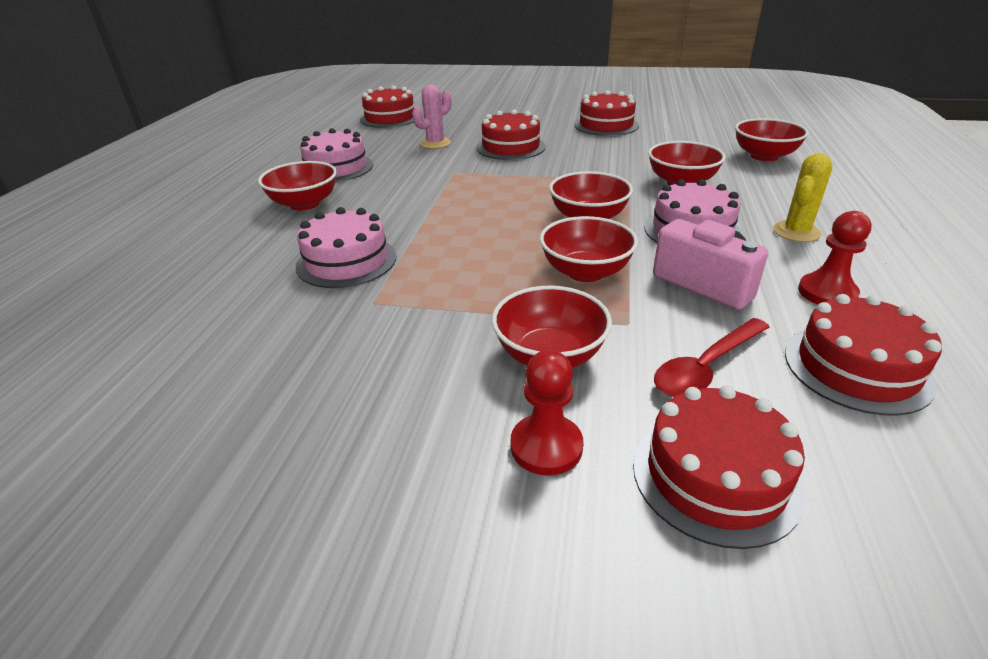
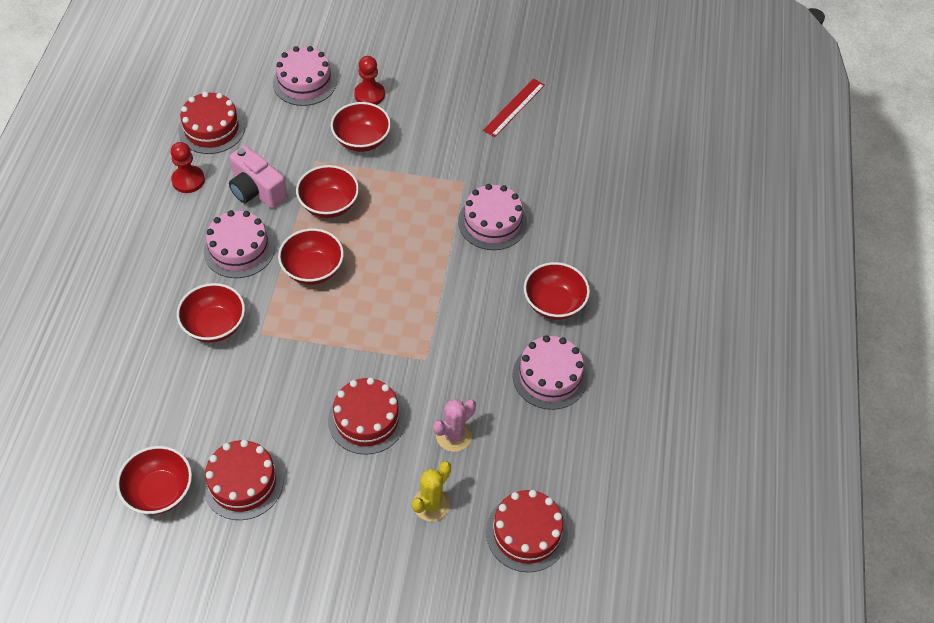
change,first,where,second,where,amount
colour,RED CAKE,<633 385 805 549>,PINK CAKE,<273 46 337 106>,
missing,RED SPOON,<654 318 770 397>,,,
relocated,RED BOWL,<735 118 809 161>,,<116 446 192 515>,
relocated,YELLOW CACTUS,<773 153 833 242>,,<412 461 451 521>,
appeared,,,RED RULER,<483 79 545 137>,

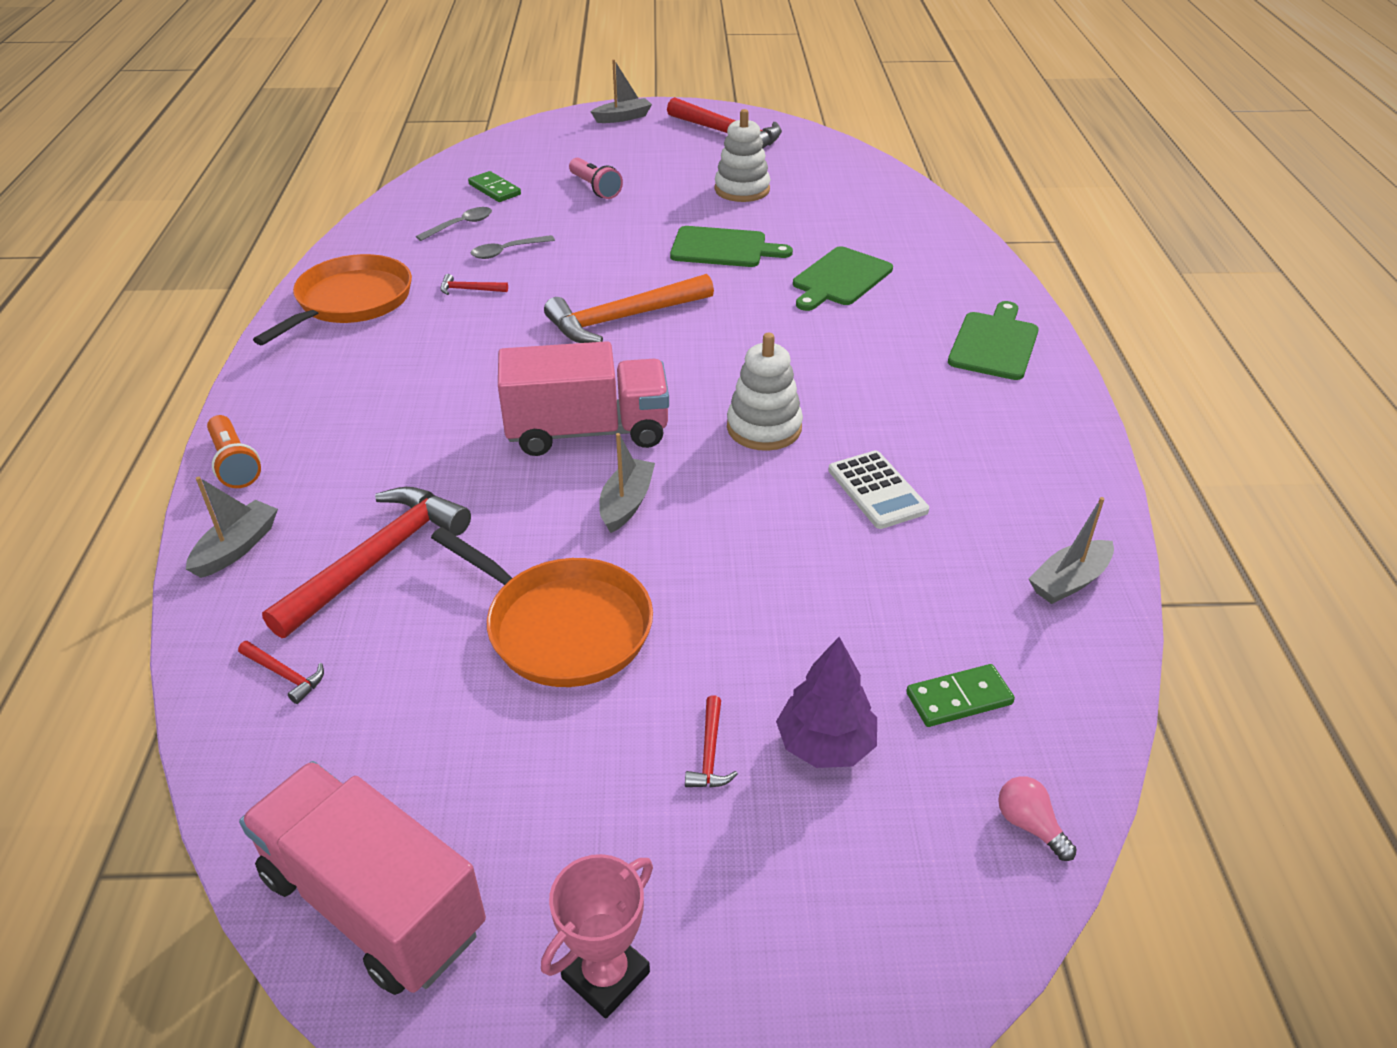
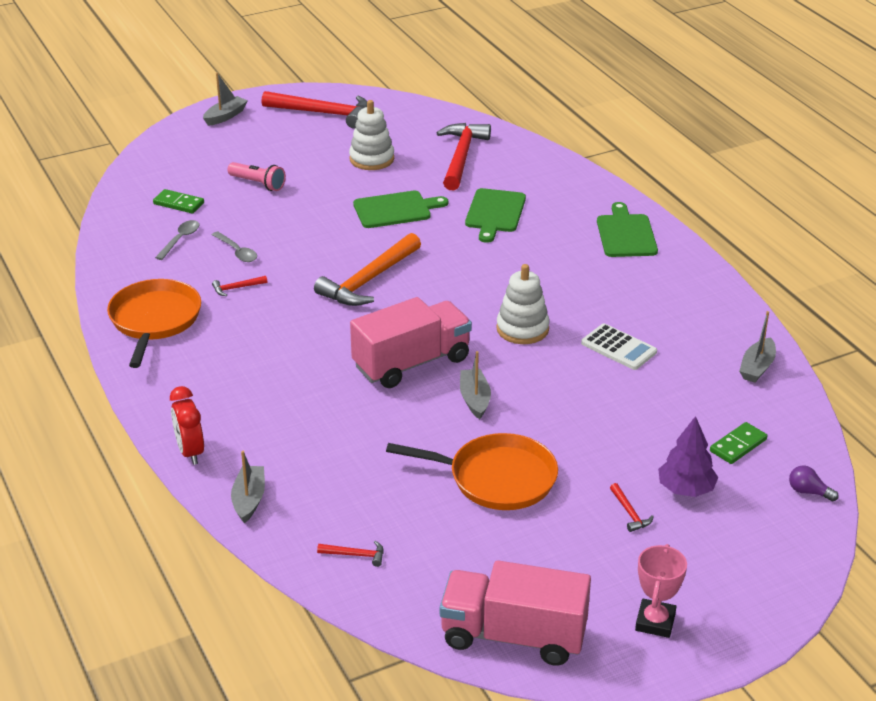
change,first,where,second,where,amount
exchanged,ORANGE FLASHLIGHT,<207 415 261 488>,RED CLOCK,<170 386 204 465>,
relocated,RED HAMMER,<262 487 471 638>,,<437 123 491 191>,
spun,GREY SPOON,<471 235 555 259>,,<212 231 257 262>,75 degrees counterclockwise
colour,PINK LIGHT BULB,<998 776 1077 861>,PURPLE LIGHT BULB,<789 465 839 501>,

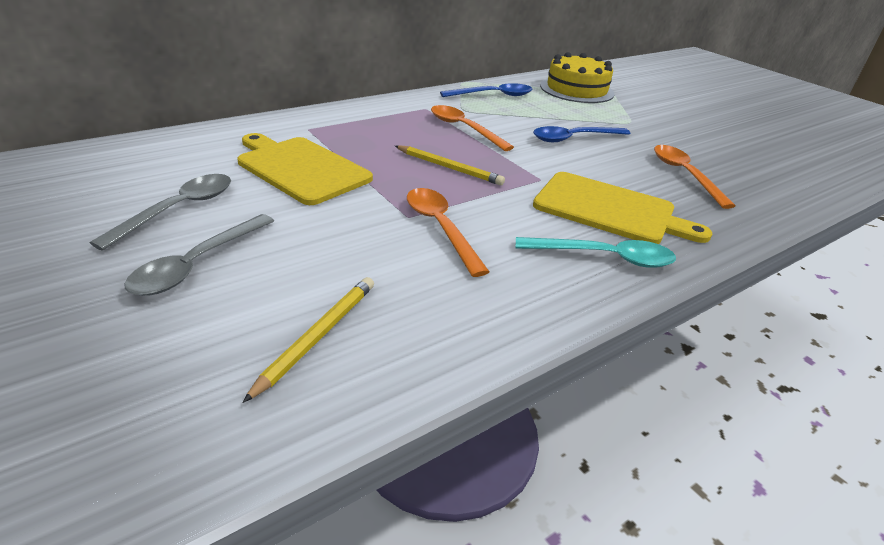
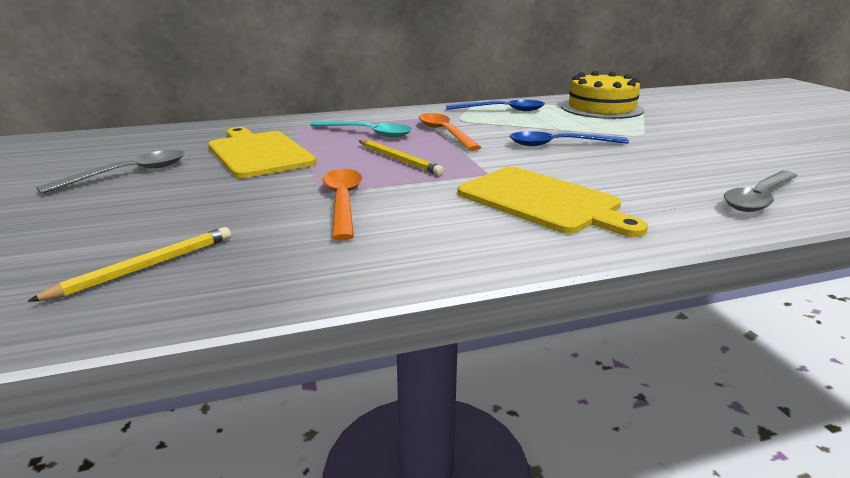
change,first,where,second,where,amount
relocated,GREY SPOON,<124 214 274 296>,,<724 171 797 212>,
relocated,TURQUOISE SPOON,<515 237 676 268>,,<310 121 412 138>,
missing,ORANGE SPOON,<654 145 736 209>,,,

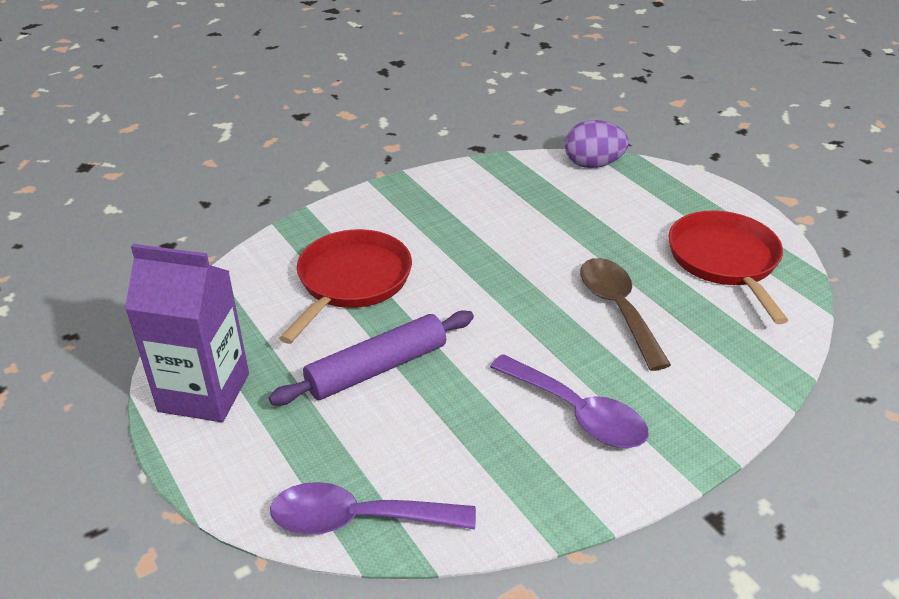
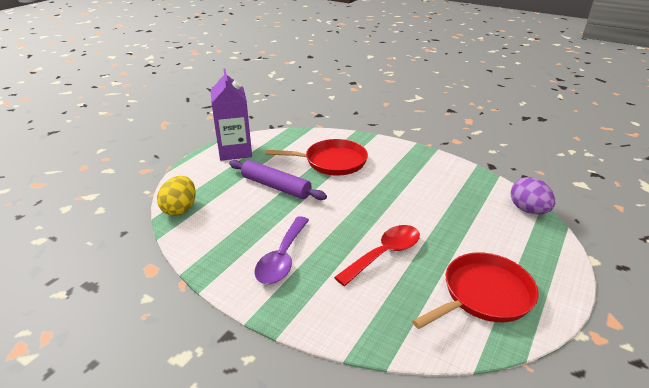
change,first,where,second,where,amount
exchanged,PURPLE SPOON,<270 482 476 535>,YELLOW EGG,<157 176 196 216>,
colour,BROWN SPOON,<580 258 671 371>,RED SPOON,<334 225 420 286>,

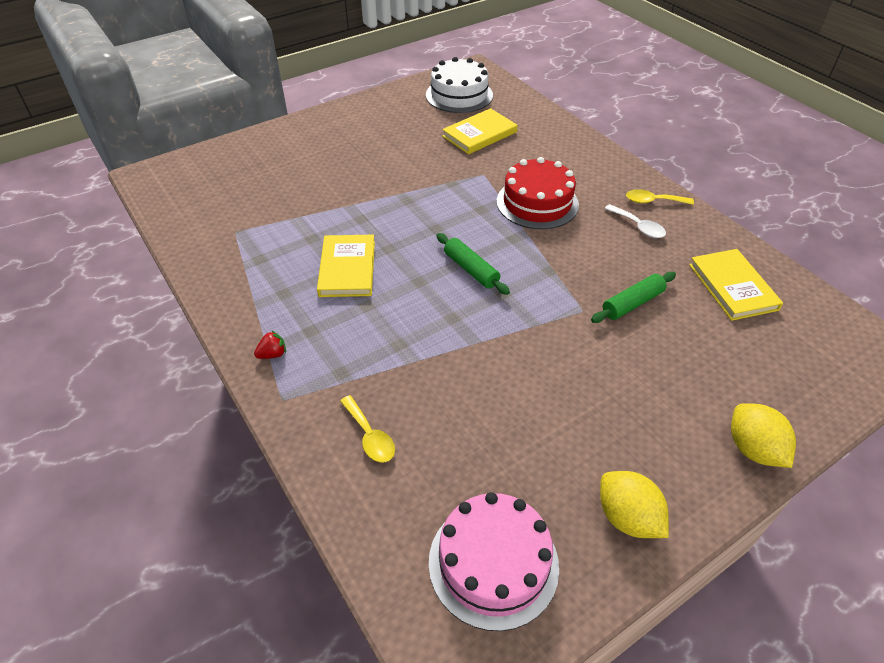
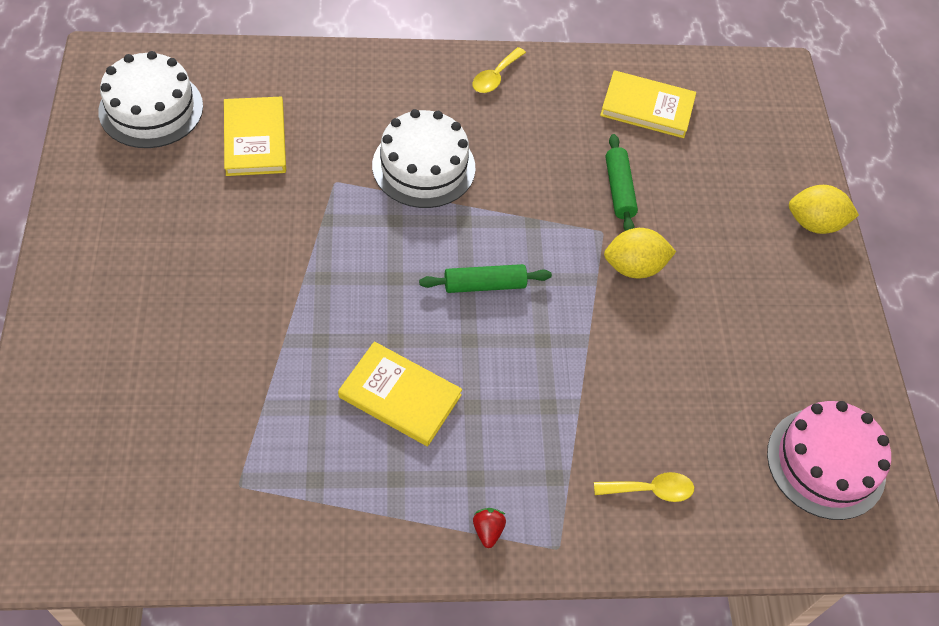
change,first,where,second,where,amount
colour,RED CAKE,<497 157 579 229>,WHITE CAKE,<372 109 475 208>,
relocated,YELLOW LEMON,<600 471 669 538>,,<604 228 676 278>,
missing,WHITE SPOON,<604 204 666 238>,,,

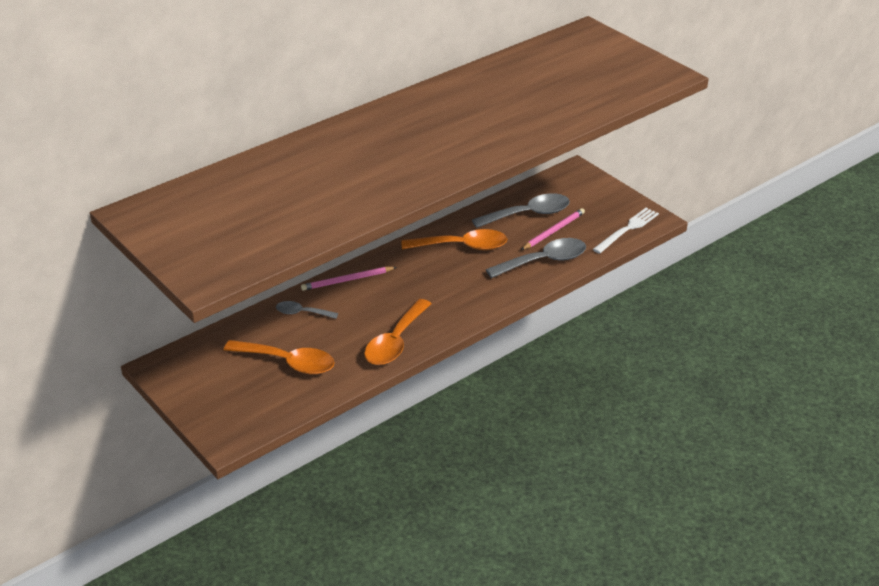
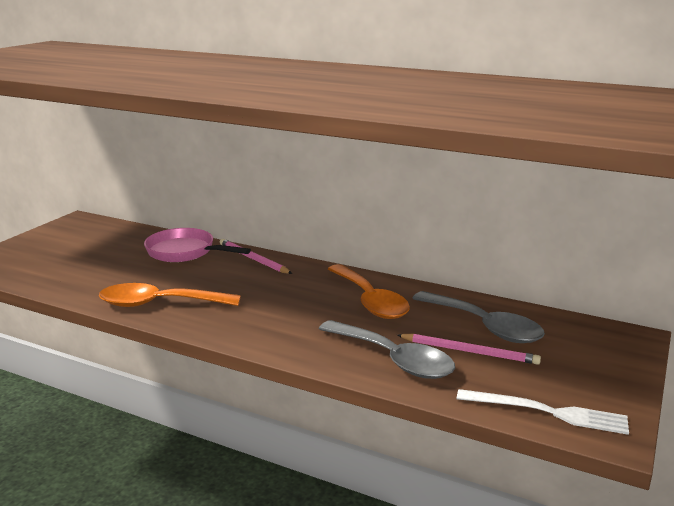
change,first,where,second,where,amount
missing,ORANGE SPOON,<224 340 335 375>,,,
exchanged,GREY SPOON,<276 301 338 319>,PINK PAN,<144 228 251 262>,

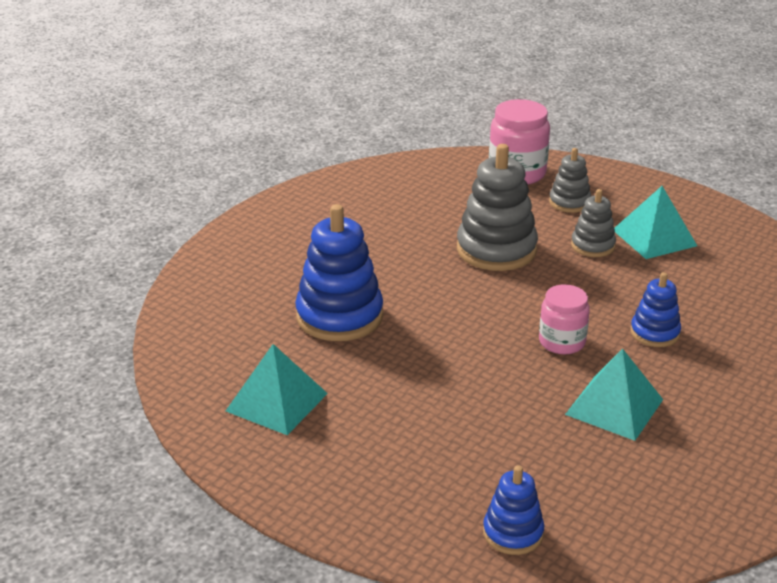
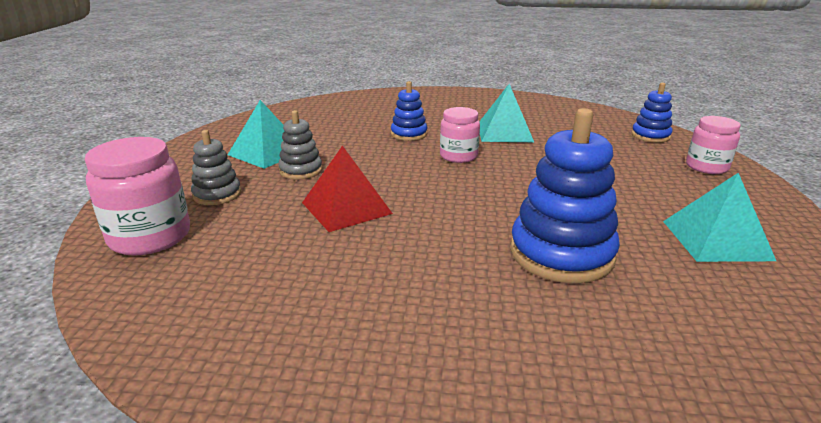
change,first,where,second,where,amount
exchanged,GREY STACKING TOY,<457 144 538 271>,RED PYRAMID,<302 146 393 232>,
appeared,,,PINK JAR,<686 116 741 174>,

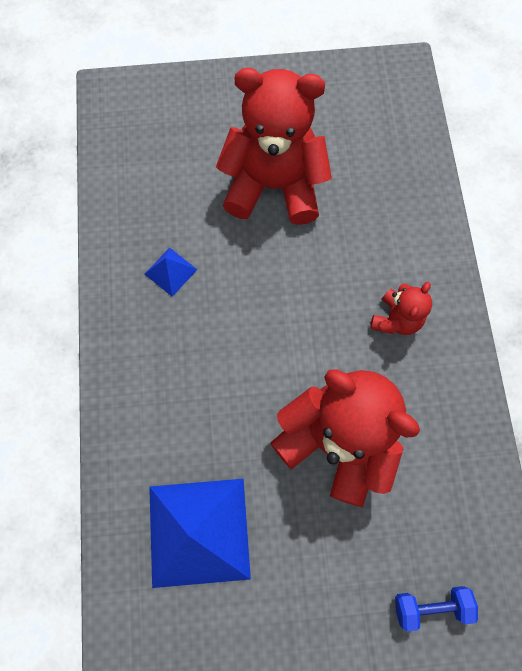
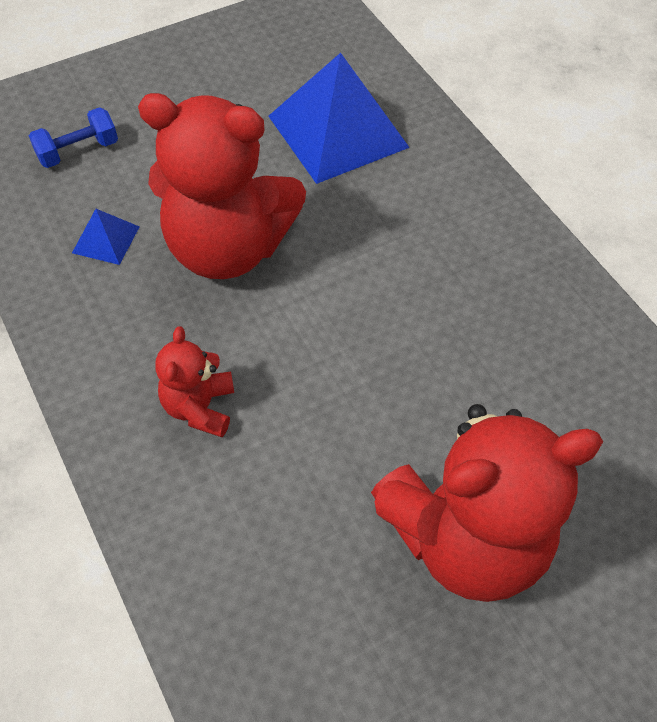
change,first,where,second,where,amount
relocated,BLUE PYRAMID,<145 248 197 297>,,<72 209 140 265>,

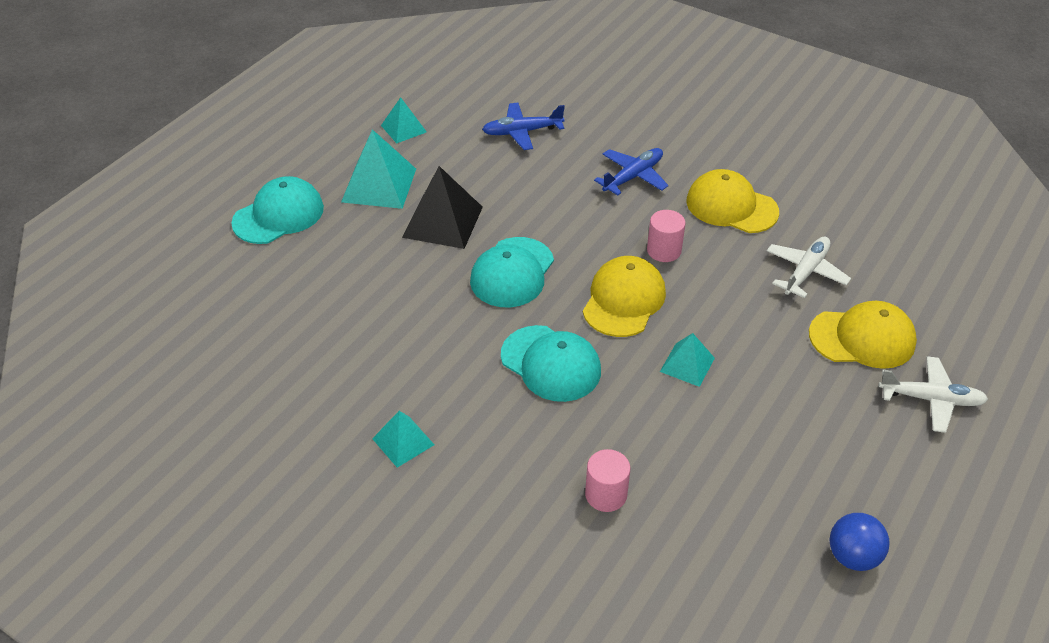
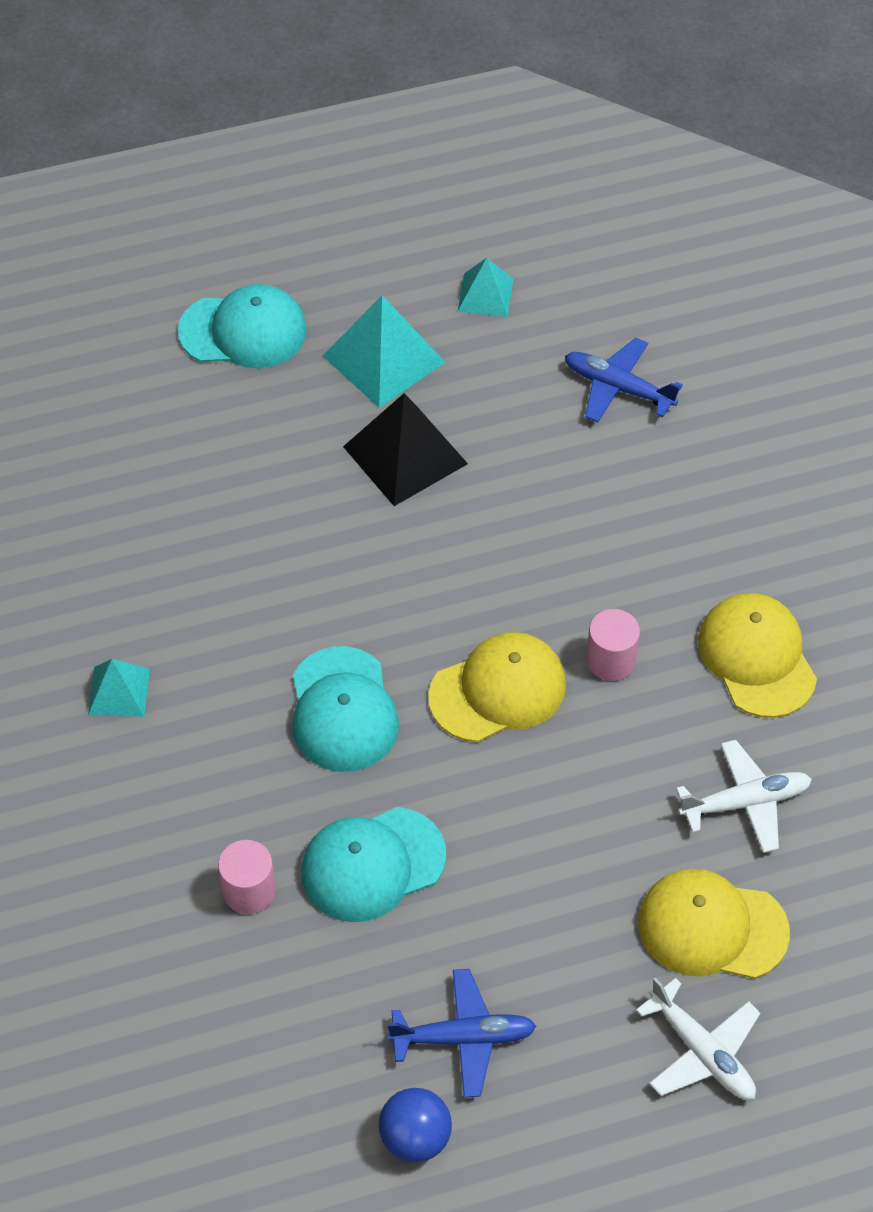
change,first,where,second,where,amount
relocated,TURQUOISE CAP,<470 237 554 307>,,<301 807 446 922>,
relocated,BLUE PLANE,<594 148 669 195>,,<387 969 536 1098>,
missing,TURQUOISE PYRAMID,<660 333 715 387>,,,
spun,YELLOW CAP,<809 301 917 369>,,<638 869 790 979>,150 degrees clockwise

